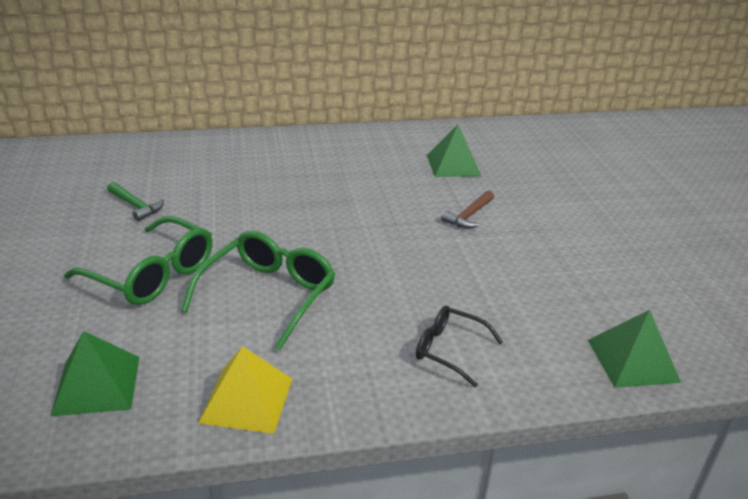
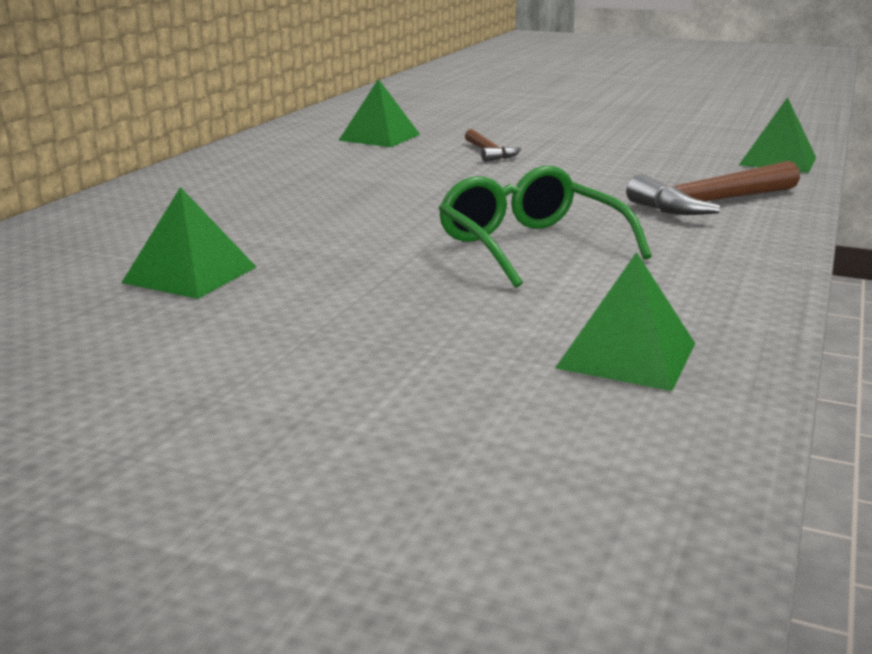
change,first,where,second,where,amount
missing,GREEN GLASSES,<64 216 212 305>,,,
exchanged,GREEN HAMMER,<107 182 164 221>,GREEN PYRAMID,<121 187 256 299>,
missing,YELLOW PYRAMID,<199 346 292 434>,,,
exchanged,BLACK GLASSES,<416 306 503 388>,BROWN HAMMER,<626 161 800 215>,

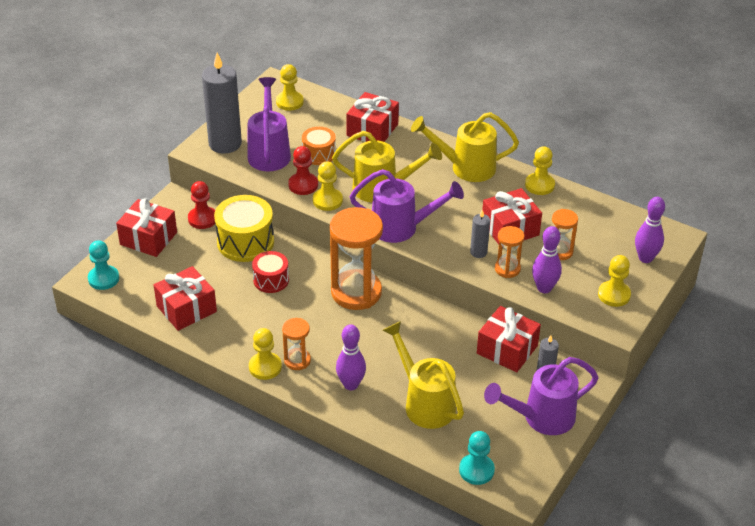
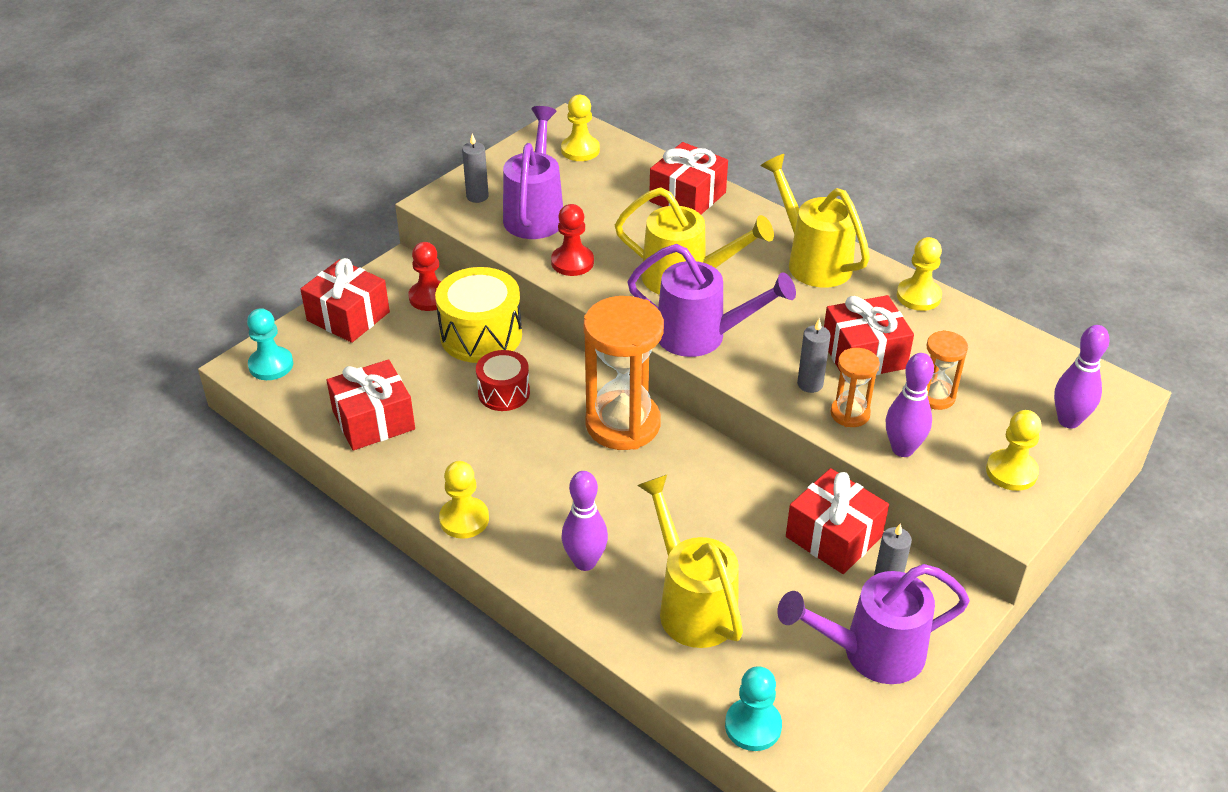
change,first,where,second,where,amount
size,GREY CANDLE,<202 53 242 154>,,<462 134 489 203>,x0.48
missing,ORANGE HOURGLASS,<282 318 311 370>,,,
missing,ORANGE DRUM,<302 127 336 165>,,,
missing,YELLOW PAWN,<313 162 343 211>,,,
spun,YELLOW WATERING CAN,<411 112 519 182>,,<761 154 870 288>,45 degrees clockwise

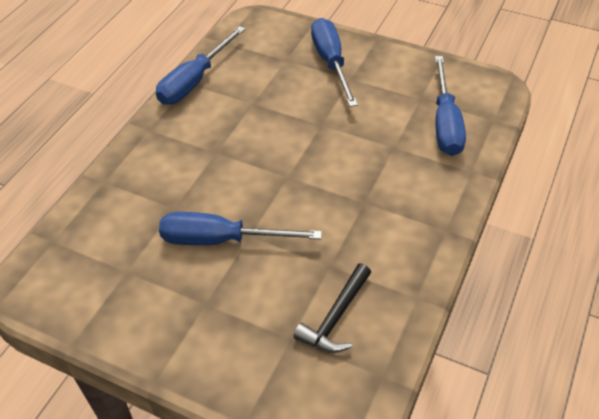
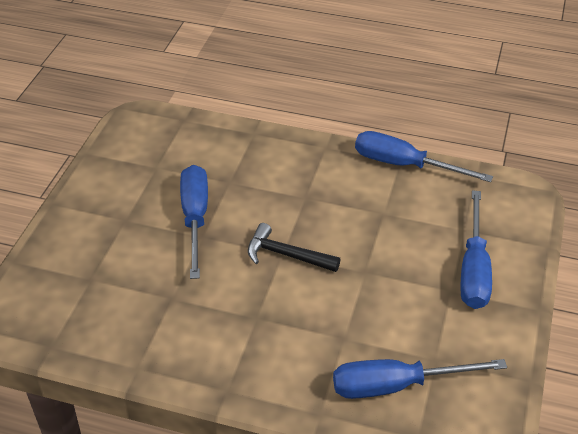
change,first,where,second,where,amount
relocated,BLACK HAMMER,<293 264 371 353>,,<248 223 341 272>,
spun,BLUE SCREWDRIVER,<311 18 358 107>,,<461 190 492 309>,120 degrees clockwise

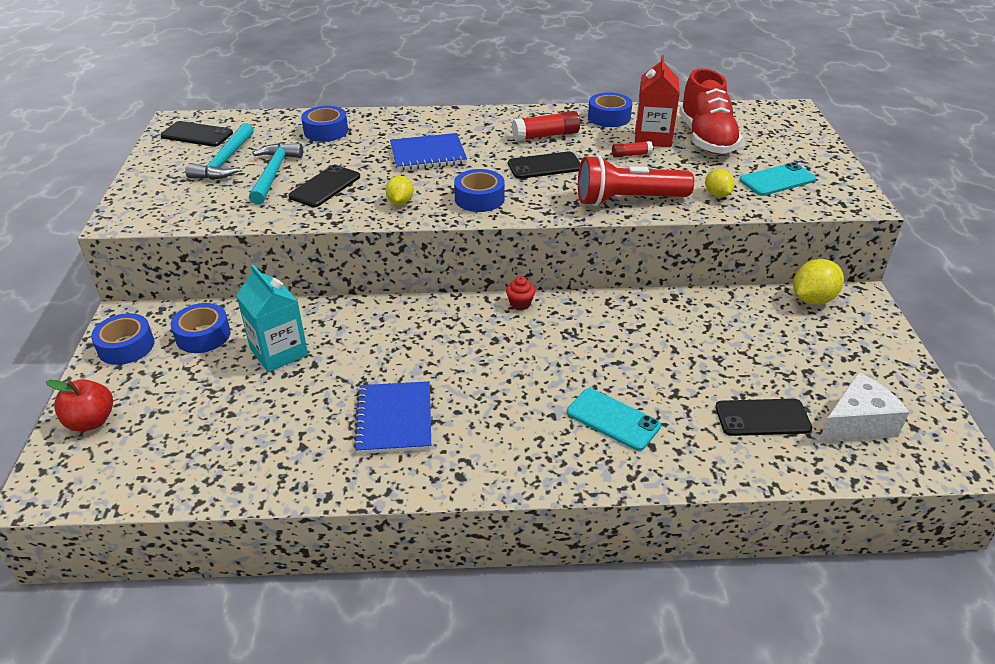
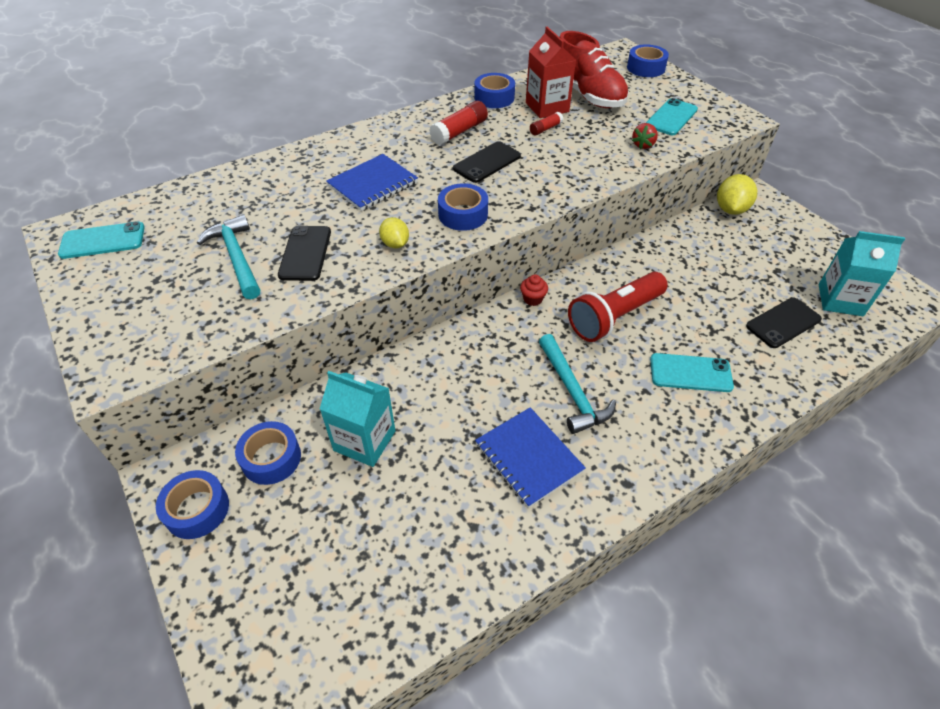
change,first,where,second,where,amount
missing,RED APPLE,<46 379 113 431>,,,
colour,BLACK PHONE,<160 121 233 147>,TURQUOISE PHONE,<58 221 145 259>,
relocated,TURQUOISE HAMMER,<185 123 254 180>,,<539 334 616 434>,
relocated,BLUE TAPE,<301 106 348 142>,,<627 44 669 77>,
relocated,RED FLASHLIGHT,<578 155 694 206>,,<568 272 668 342>,
exchanged,YELLOW LEMON,<705 169 735 197>,RED STRAWBERRY,<632 123 658 149>,
exchanged,WHITE CHEESE,<818 372 909 443>,TURQUOISE CARTON,<819 231 905 316>,

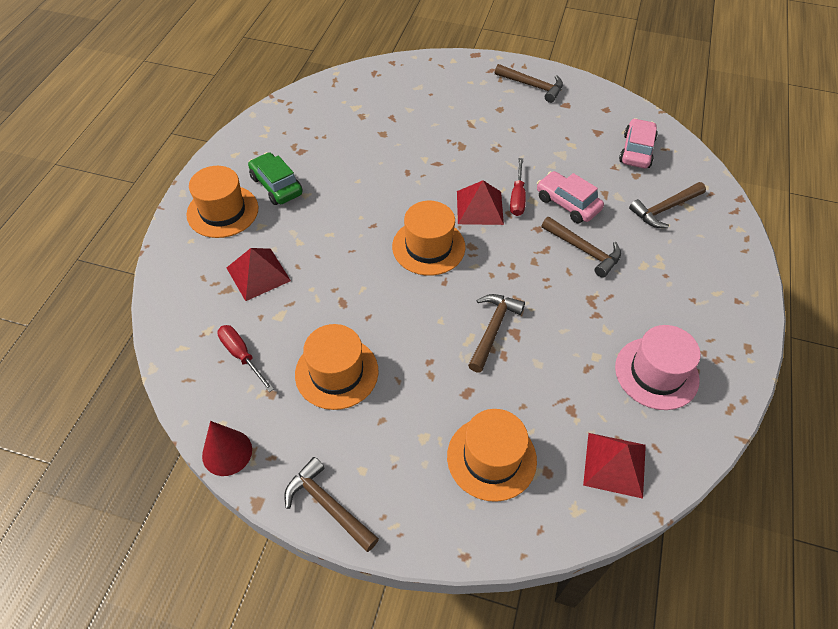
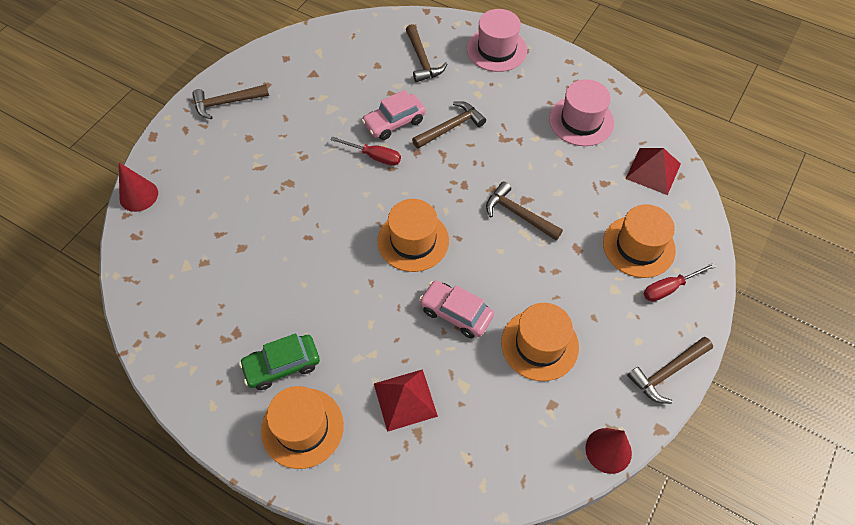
change,first,where,second,where,amount
relocated,RED SCREWDRIVER,<217 325 274 392>,,<643 263 717 302>,
missing,RED PYRAMID,<457 180 504 225>,,,
spun,BROWN HAMMER,<495 64 563 103>,,<192 84 269 119>,150 degrees counterclockwise
relocated,PINK CAR,<619 118 658 168>,,<419 280 494 338>,
appeared,,,RED CONE,<119 162 158 212>,
appeared,,,PINK HAT,<467 9 527 72>,

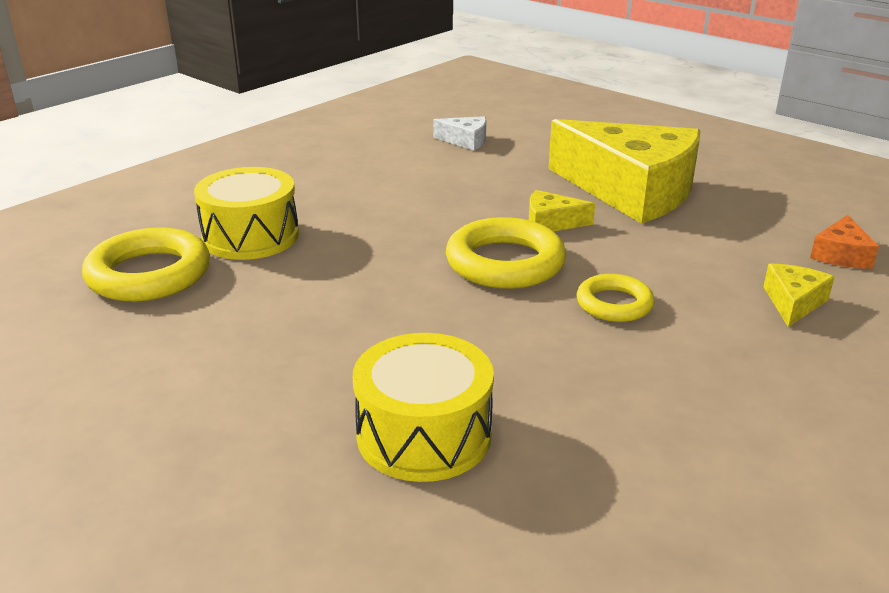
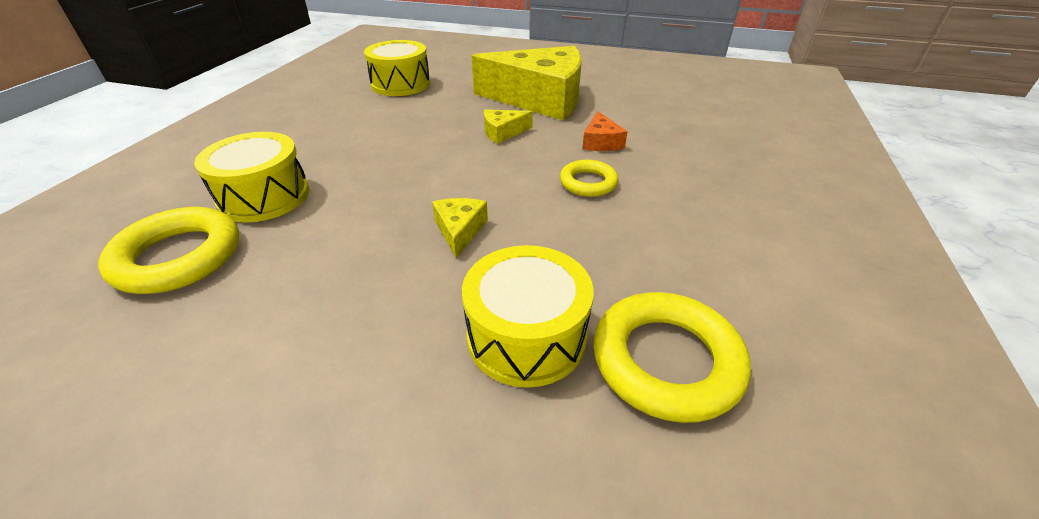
change,first,where,second,where,amount
exchanged,WHITE CHEESE,<433 116 486 150>,YELLOW DRUM,<364 40 430 96>,
relocated,YELLOW RING,<446 217 566 289>,,<593 292 751 423>,
relocated,YELLOW CHEESE,<763 264 835 327>,,<432 198 488 258>,
relocated,ORANGE CHEESE,<810 215 879 269>,,<582 111 628 151>,

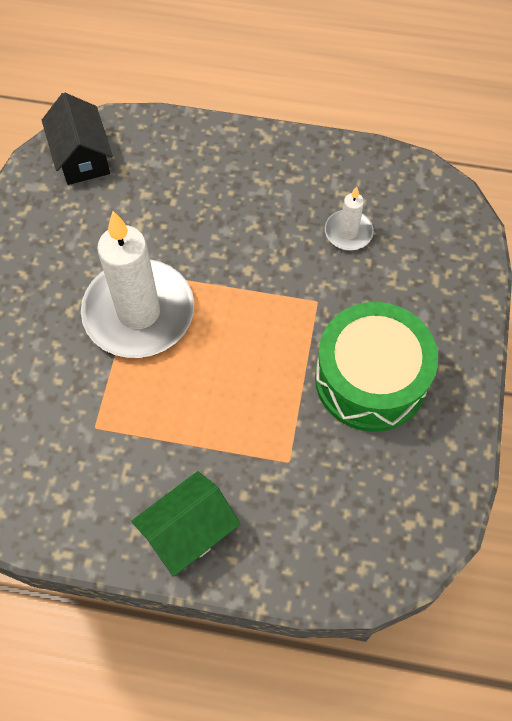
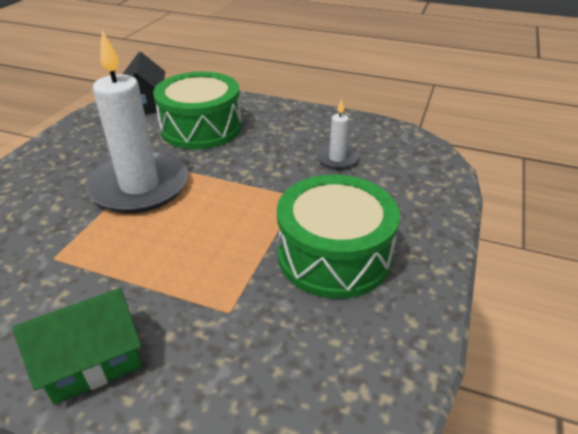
change,first,where,second,where,amount
appeared,,,GREEN DRUM,<153 72 242 149>,

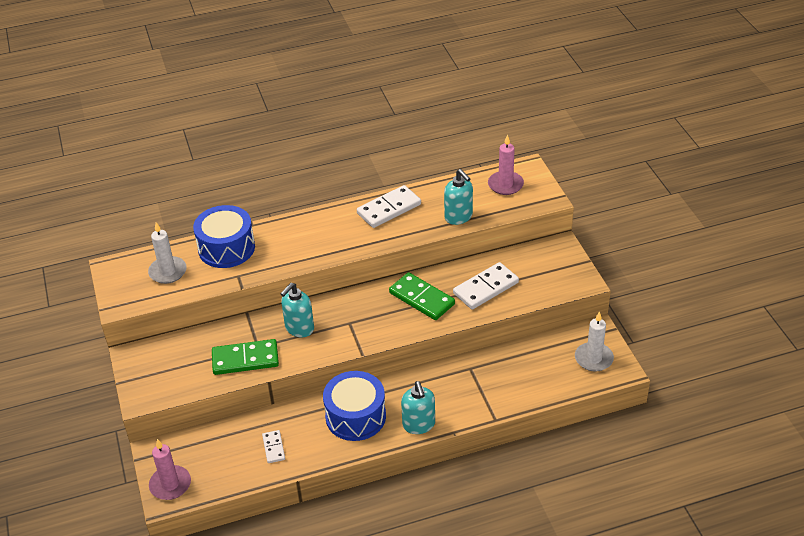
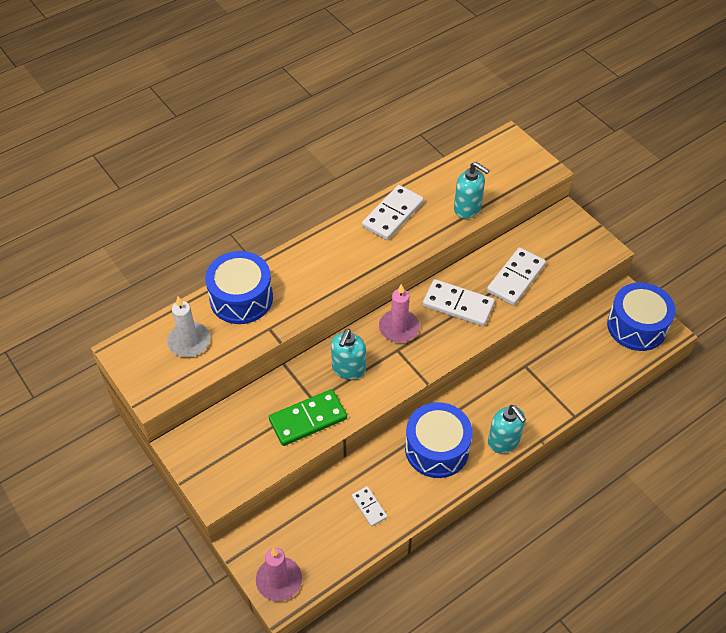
change,first,where,second,where,amount
colour,GREEN DOMINO,<389 272 455 320>,WHITE DOMINO,<423 279 495 326>,
relocated,PINK CANDLE,<488 134 524 195>,,<379 284 420 343>,
exchanged,WHITE CANDLE,<575 311 614 372>,BLUE DRUM,<607 282 676 351>,

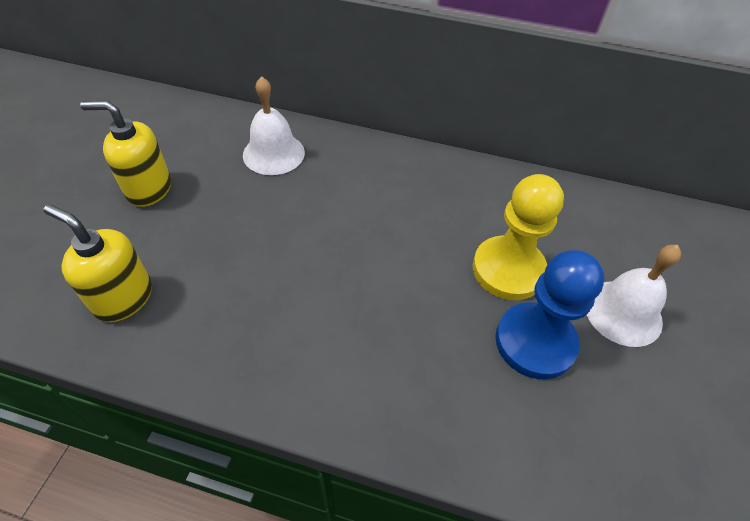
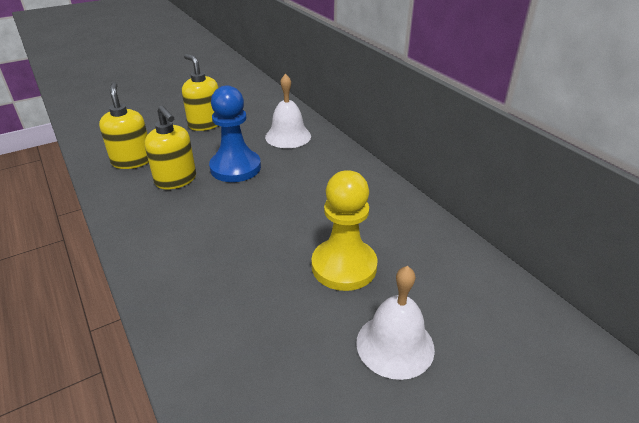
change,first,where,second,where,amount
relocated,BLUE PAWN,<495 250 604 379>,,<209 85 261 182>,
appeared,,,YELLOW SOAP DISPENSER,<145 105 196 189>,

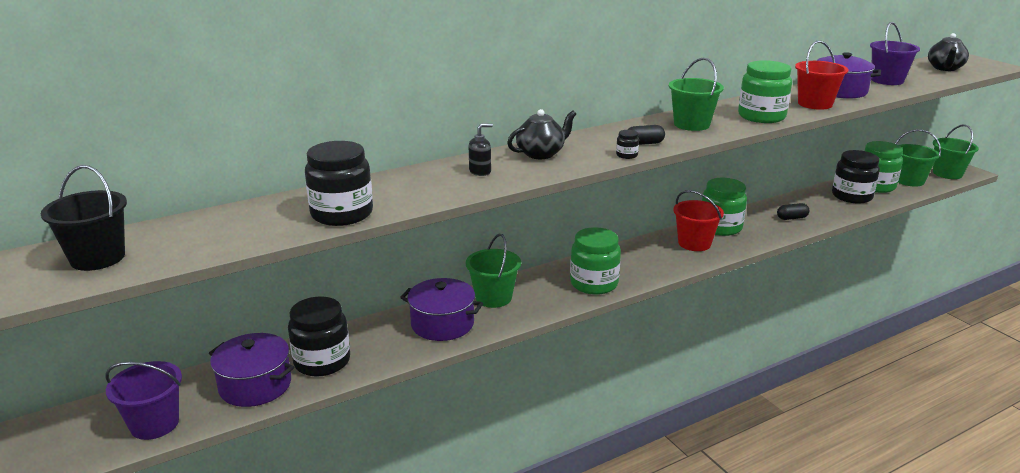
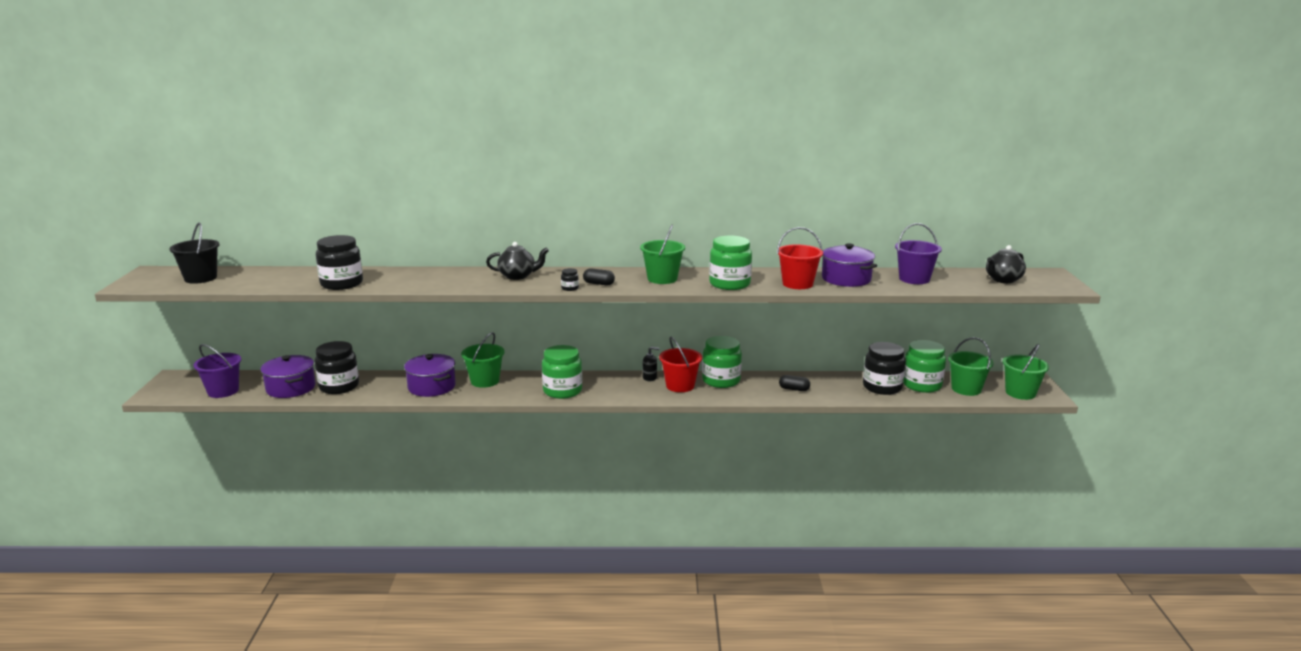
change,first,where,second,where,amount
relocated,BLACK SOAP DISPENSER,<469 123 493 176>,,<643 346 659 381>,

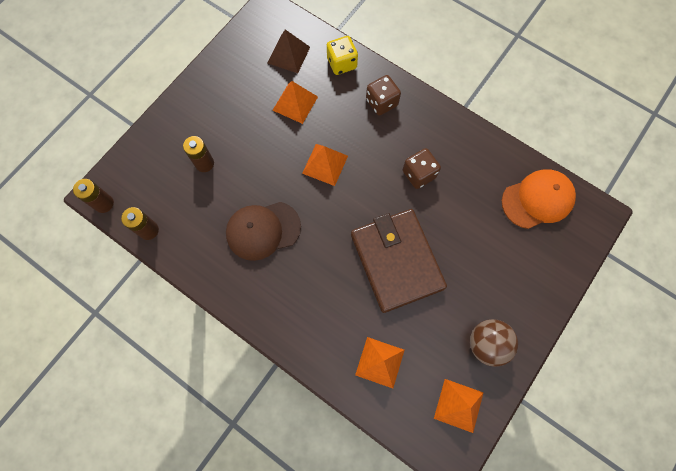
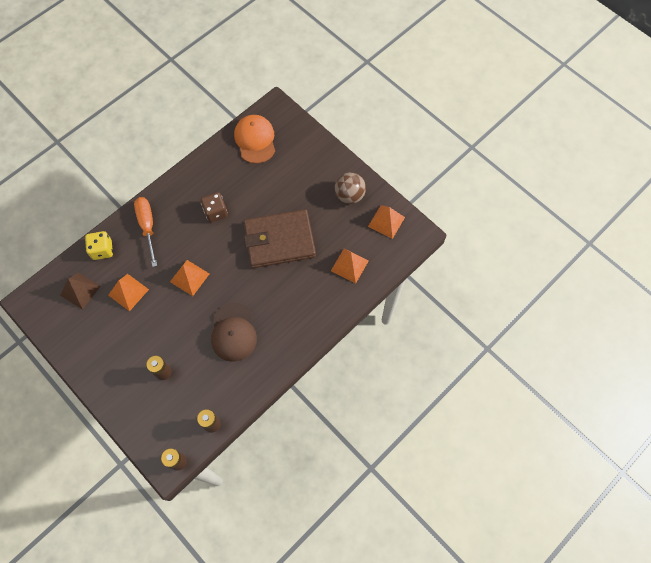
change,first,where,second,where,amount
exchanged,BROWN DICE,<366 75 401 116>,ORANGE SCREWDRIVER,<134 197 157 267>,

